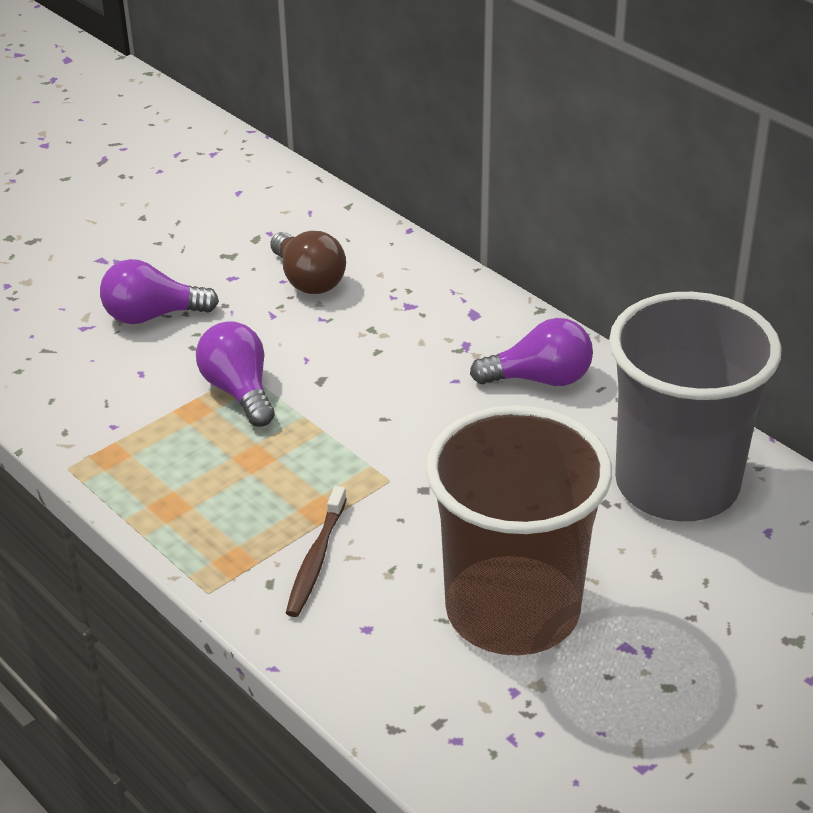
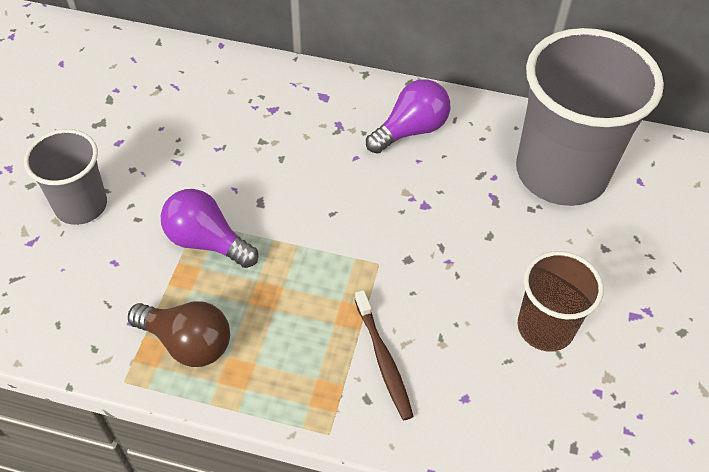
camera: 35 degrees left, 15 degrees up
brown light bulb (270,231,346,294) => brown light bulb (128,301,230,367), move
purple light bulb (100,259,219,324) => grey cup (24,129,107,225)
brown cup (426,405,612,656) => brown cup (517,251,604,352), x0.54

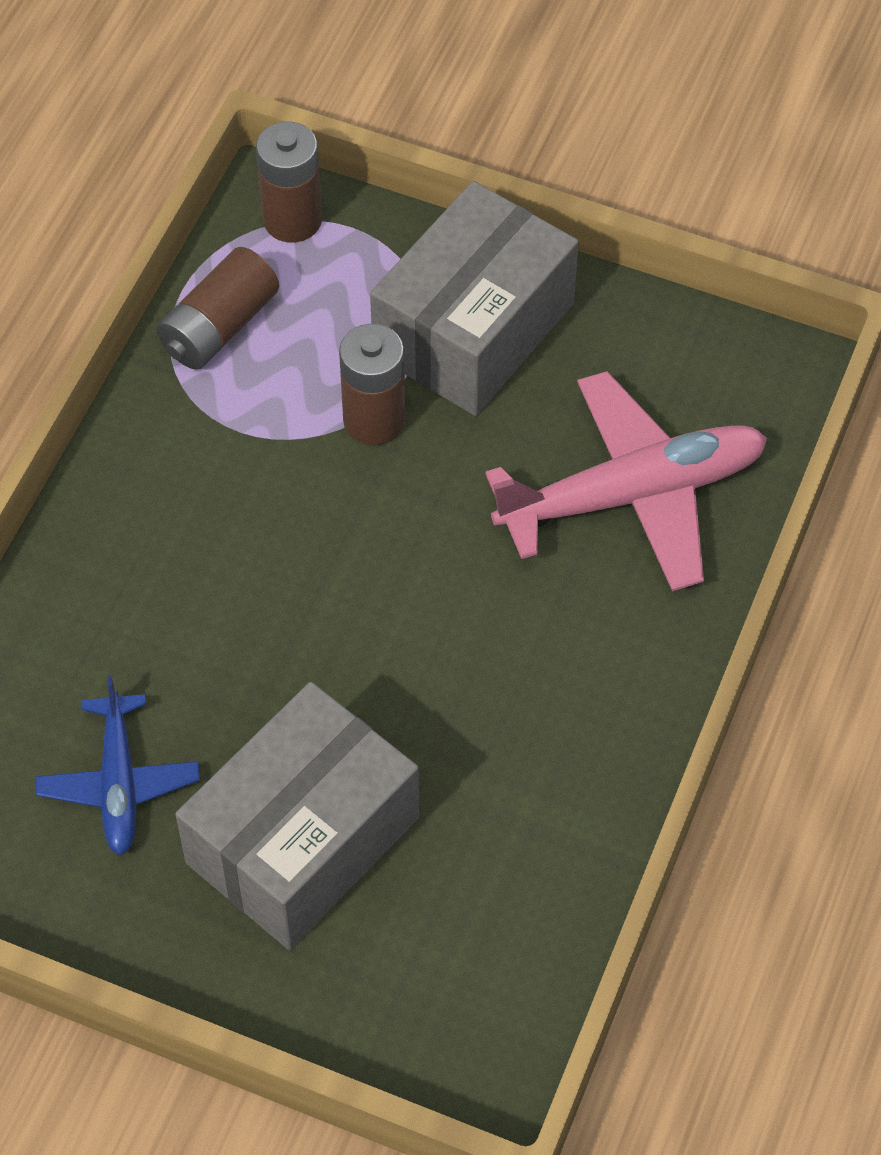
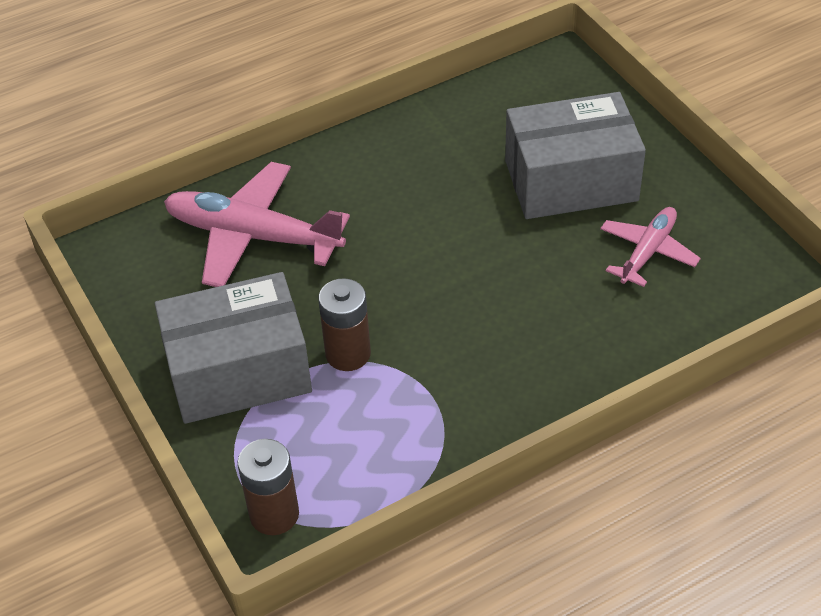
camera: 140 degrees left, 10 degrees down
brown battery (156,247,279,370) => nothing
blue plane (36,675,200,856) => pink plane (600,207,701,287)

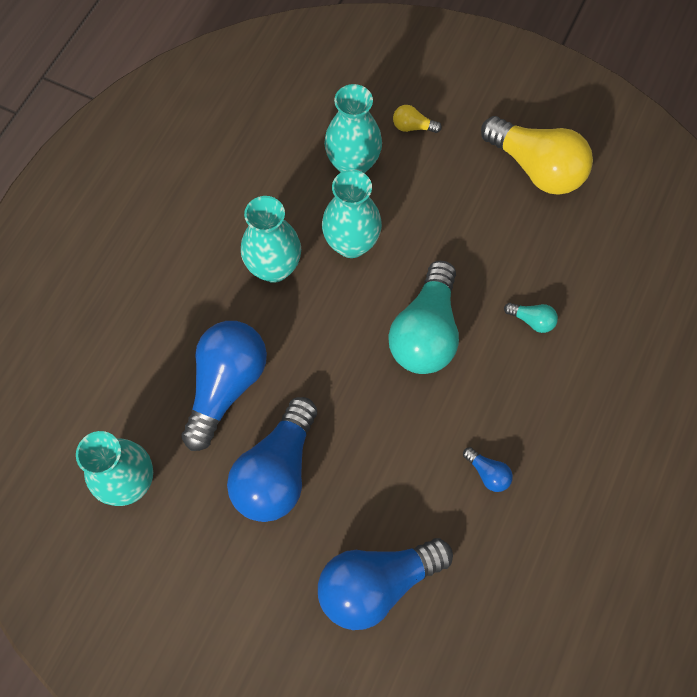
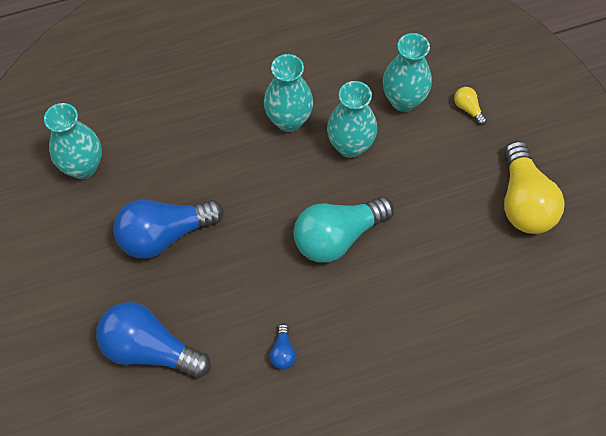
camera: 45 degrees right, 5 degrees down
blue light bulb (182,321,267,451) => nothing
turquoise light bulb (504,303,558,333) => nothing

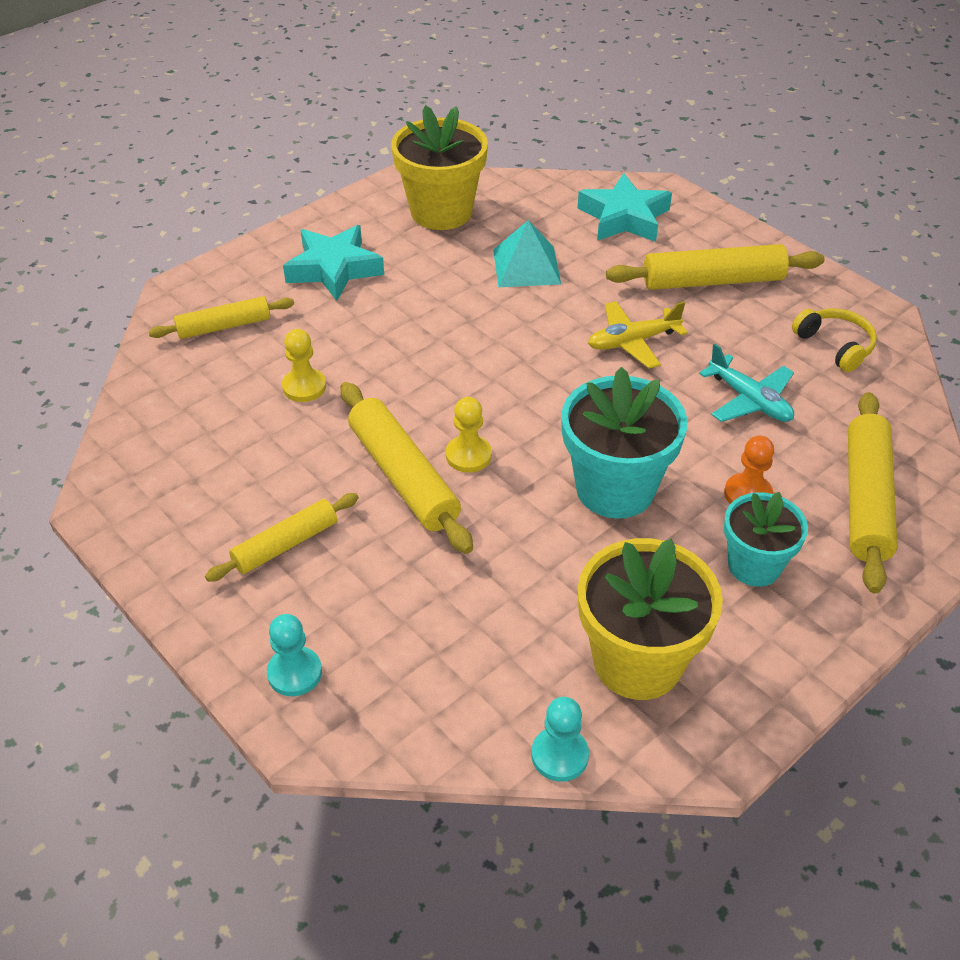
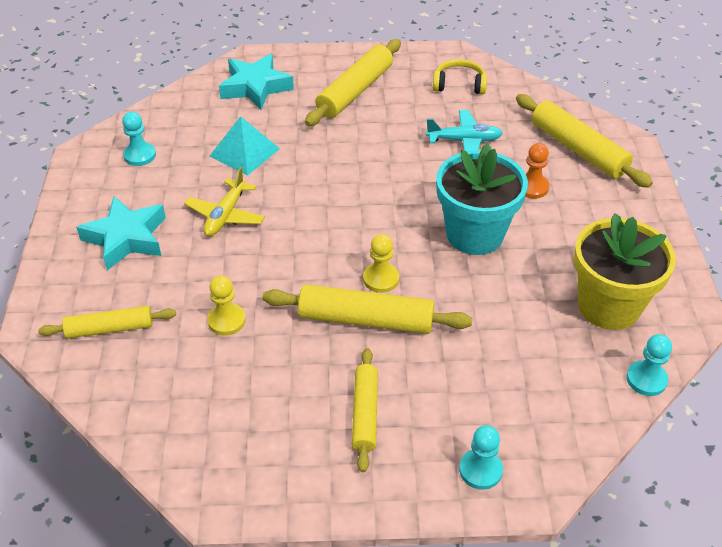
camera: 50 degrees left, 0 degrees up
turquoise flower pot (724,492,808,587) => nothing
yellow plane (588,301,688,368) => yellow plane (184,167,265,236), move
yellow flower pot (391,105,488,230) => turquoise pawn (122,112,156,166)
yellow rolling pin (148,296,294,339) => yellow rolling pin (38,306,176,338), 60 degrees clockwise

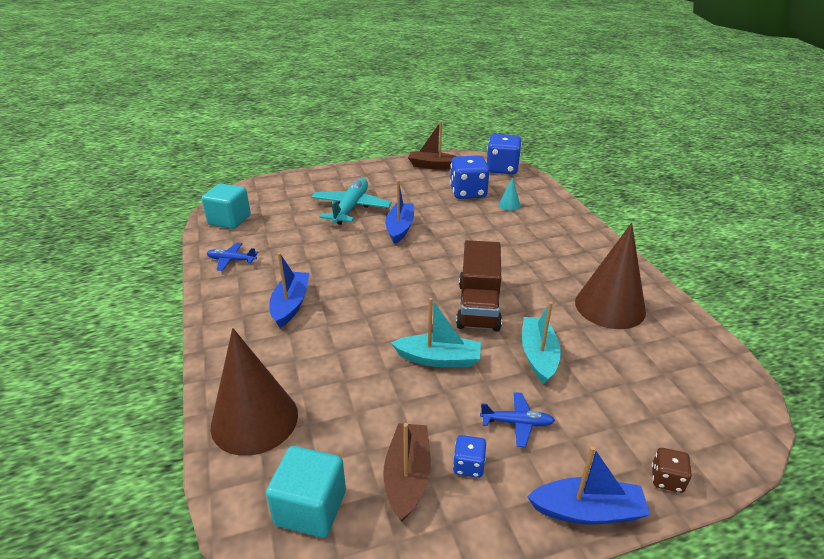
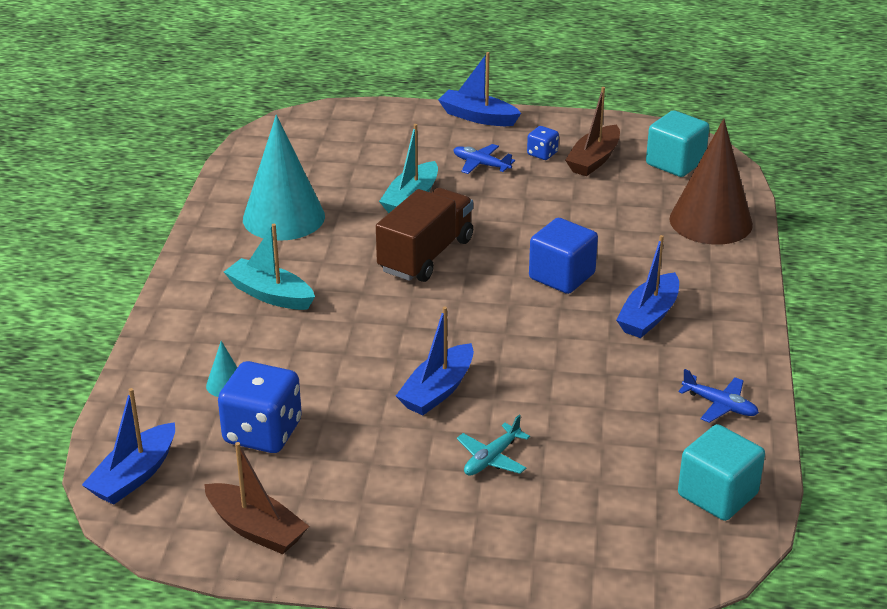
camera: 155 degrees left, 0 degrees up
brown dice (652,448,692,493) => nothing
nothing => blue cube (529,218,598,294)
turquoise boat (391,298,481,367) => turquoise boat (224,224,315,310), move
blue dice (486,134,522,174) => blue boat (82,388,175,505)
brown cone (575,223,646,329) => turquoise cone (243,115,325,241)
turquoise plane (311,178,392,225) => turquoise plane (457,415,530,476), x0.52

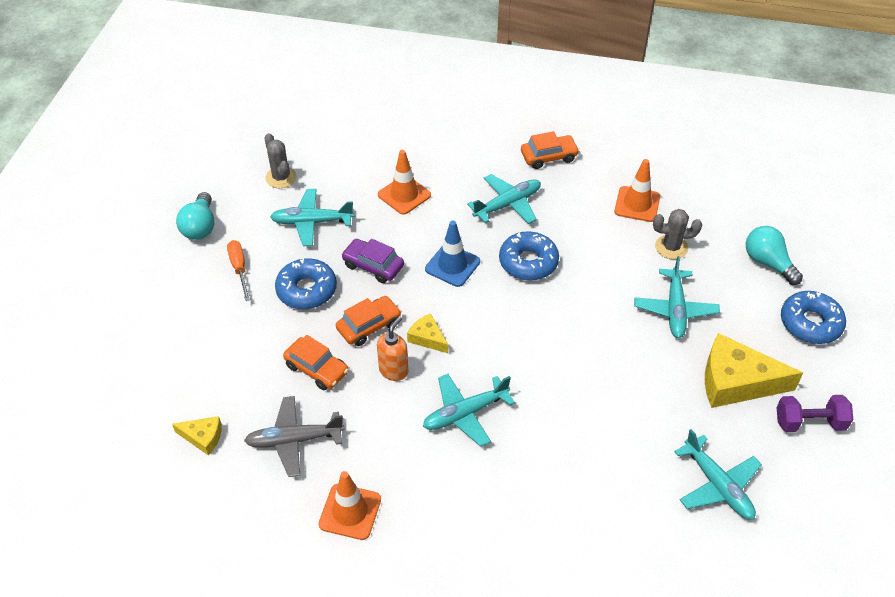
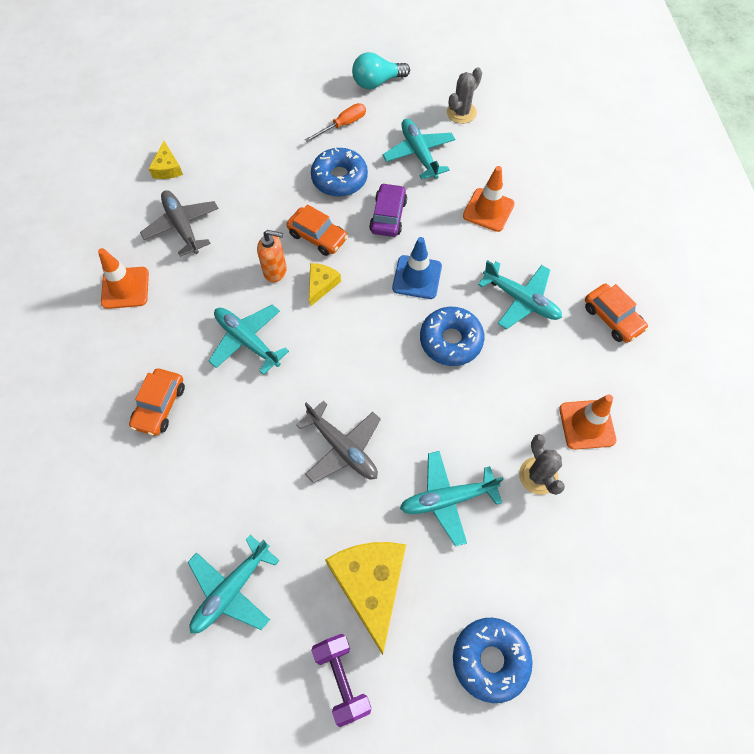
camera: 70 degrees right, 15 degrees up
turquoise light bulb (746,226,803,285) => nothing
nothing => grey plane (297,401,381,483)
orange car (283,335,349,390) => orange car (129,368,185,436), move

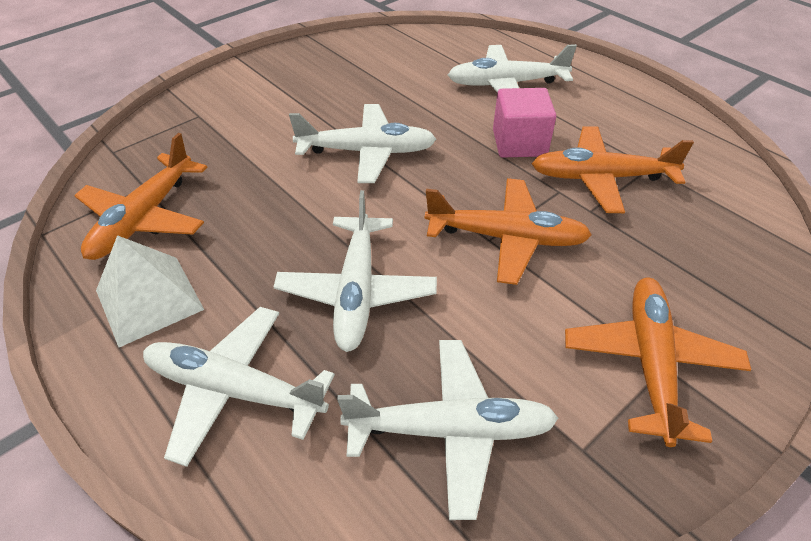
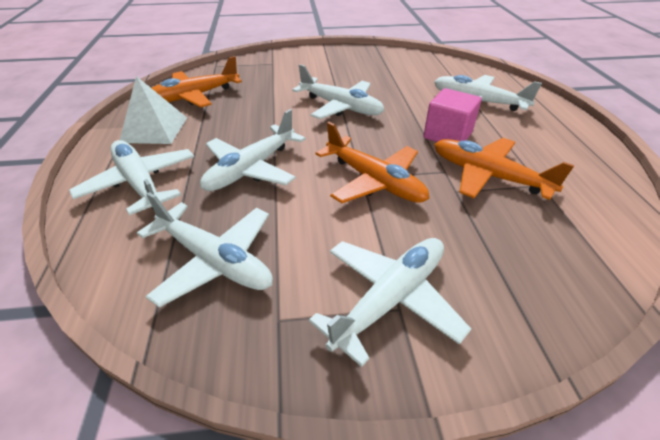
camera: 35 degrees right, 5 degrees down
orange plane (565,278,751,447) => white plane (309,238,471,367)

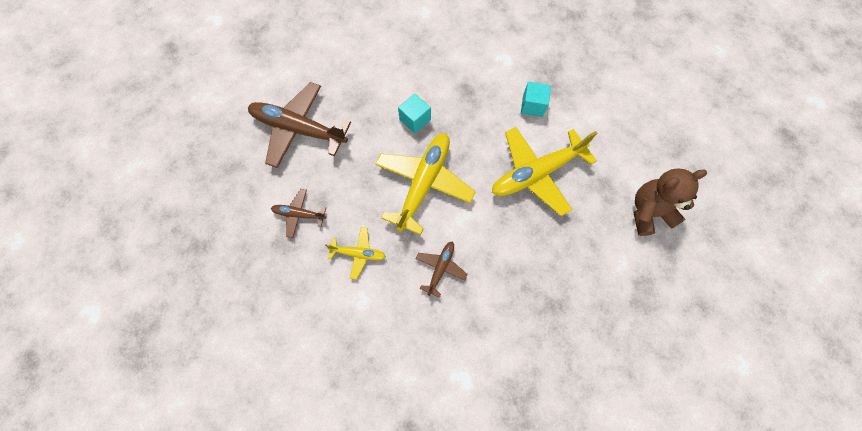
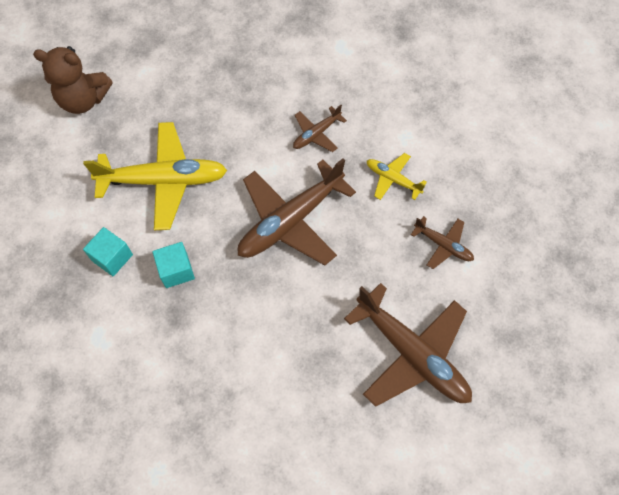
camera: 155 degrees left, 5 degrees down
turquoise cube (398,94,431,133) => turquoise cube (152,242,195,288), move
yellow plane (375,133,476,235) => brown plane (238,158,356,265)

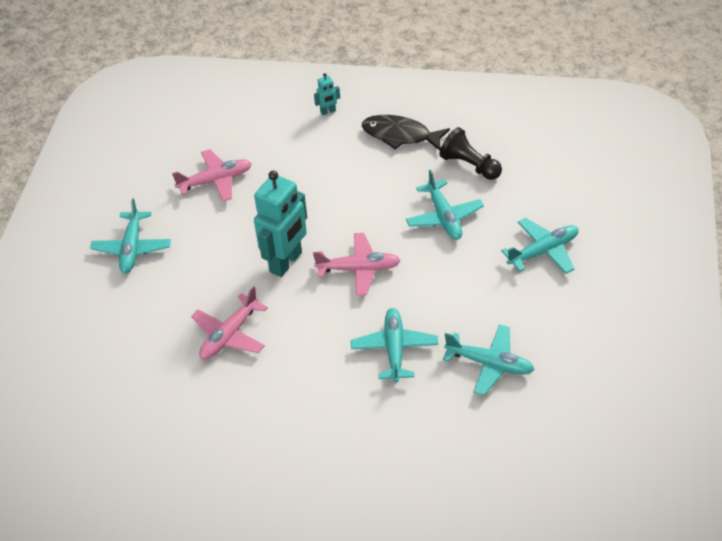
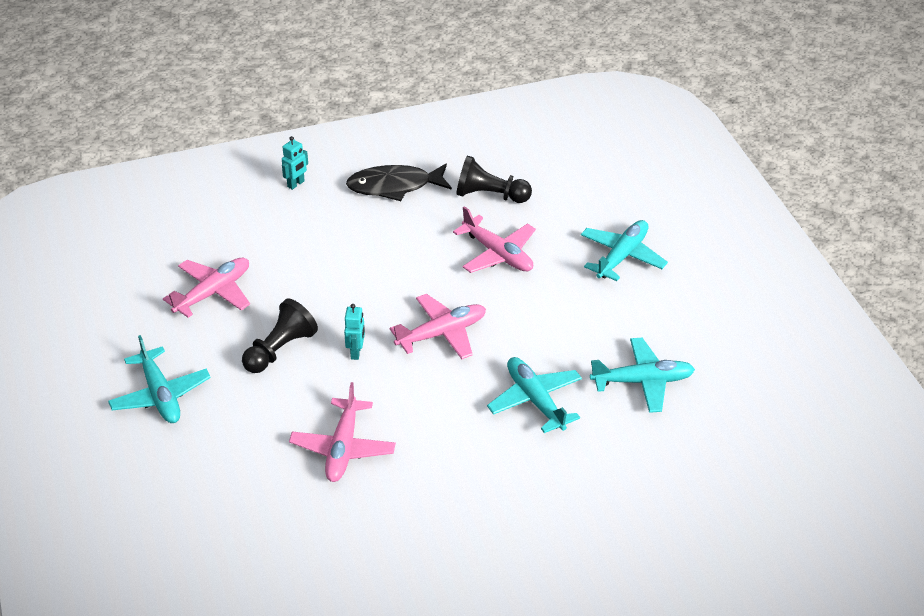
camera: 30 degrees left, 5 degrees down
nothing => black pawn (242,298,318,373)
turquoise plane (406,170,484,240) => pink plane (453,206,536,273)
turquoise robot (254,170,307,277) => turquoise robot (344,304,365,360), x0.44

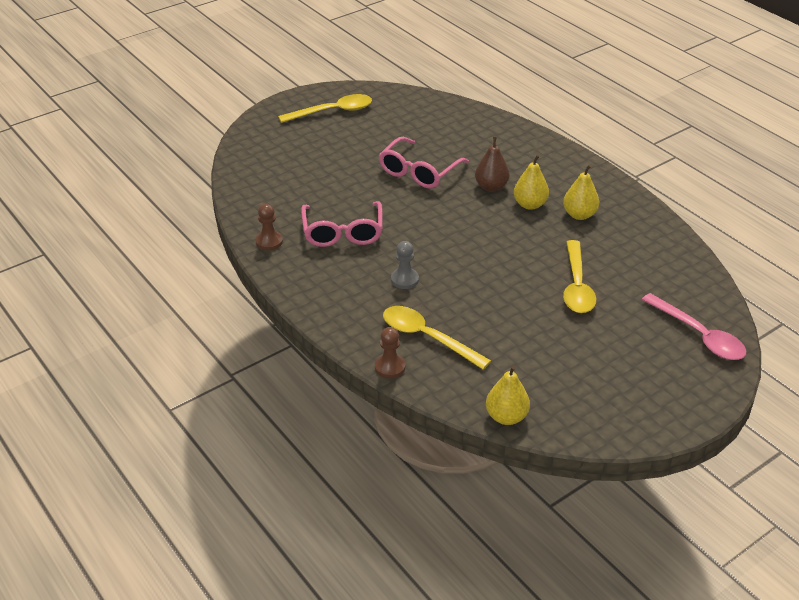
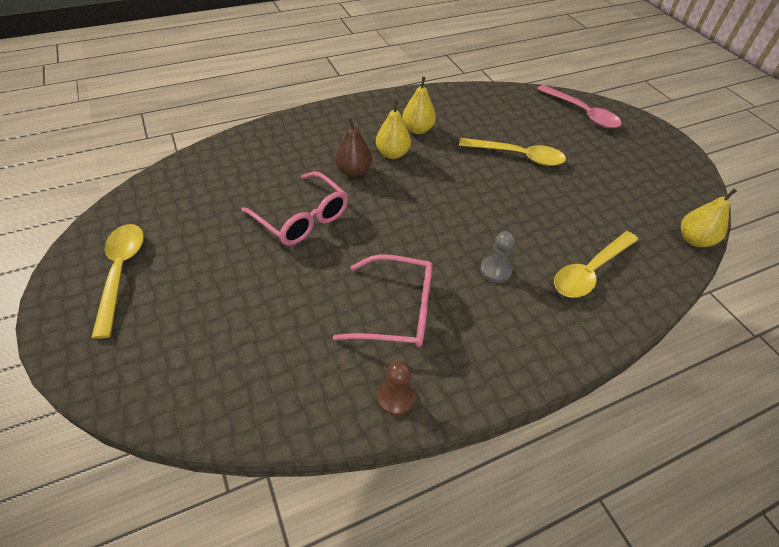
camera: 80 degrees left, 10 degrees up
brown pawn (375,327,405,378) => nothing
pink spoon (642,293,746,360) => pink spoon (537,85,622,129), 75 degrees clockwise

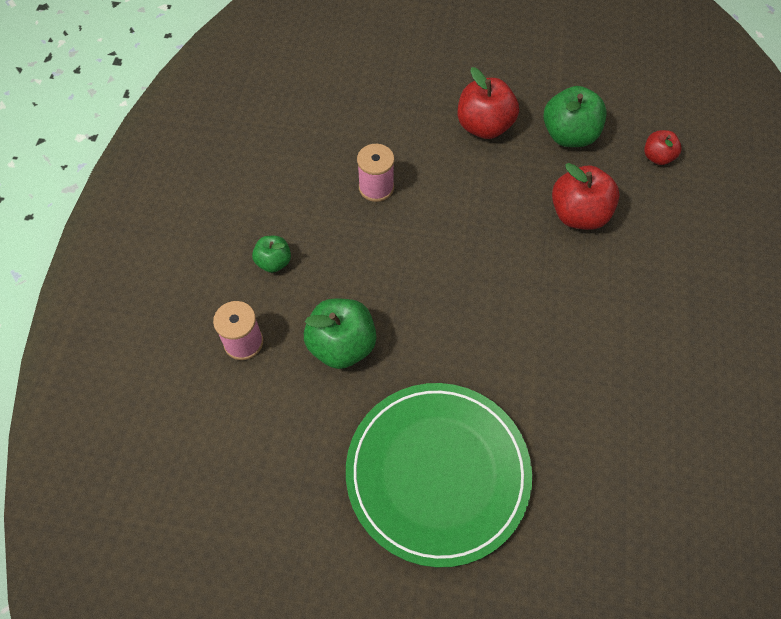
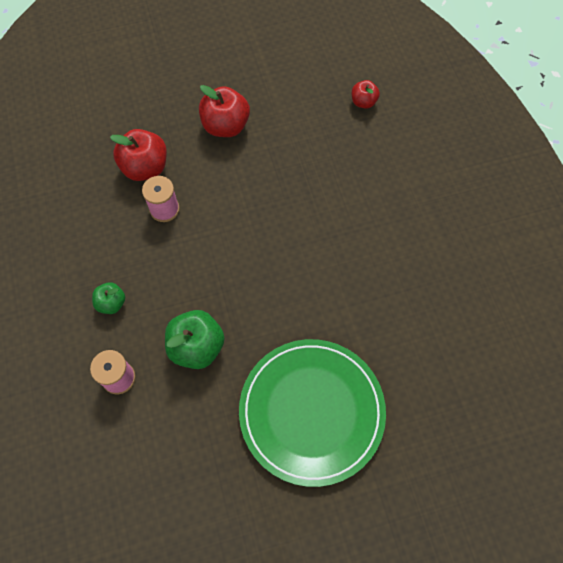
camera: 25 degrees left, 5 degrees up
green apple (543,86,607,147) => nothing
red apple (552,163,620,230) => red apple (110,129,167,181), move

